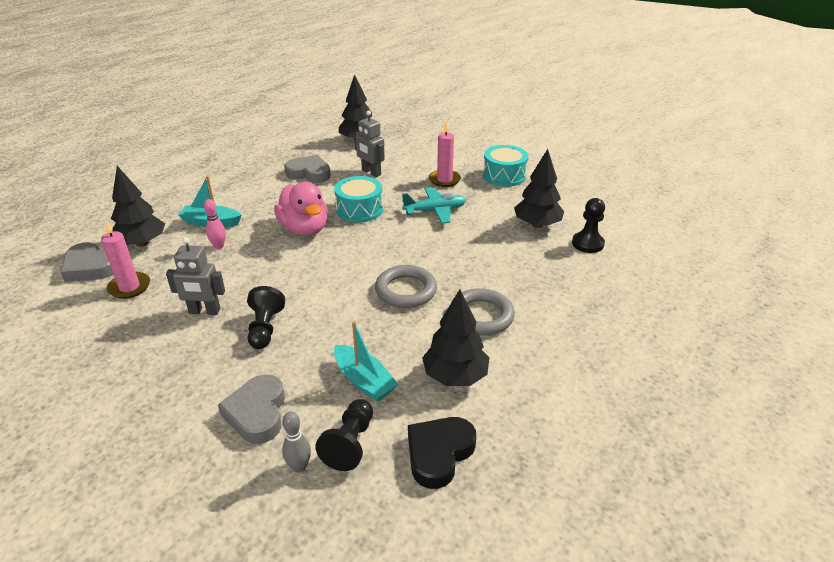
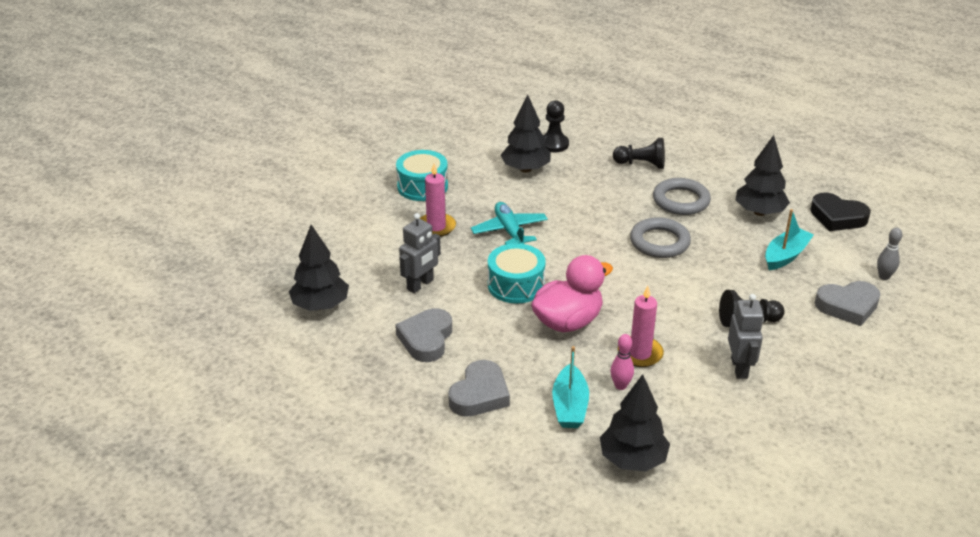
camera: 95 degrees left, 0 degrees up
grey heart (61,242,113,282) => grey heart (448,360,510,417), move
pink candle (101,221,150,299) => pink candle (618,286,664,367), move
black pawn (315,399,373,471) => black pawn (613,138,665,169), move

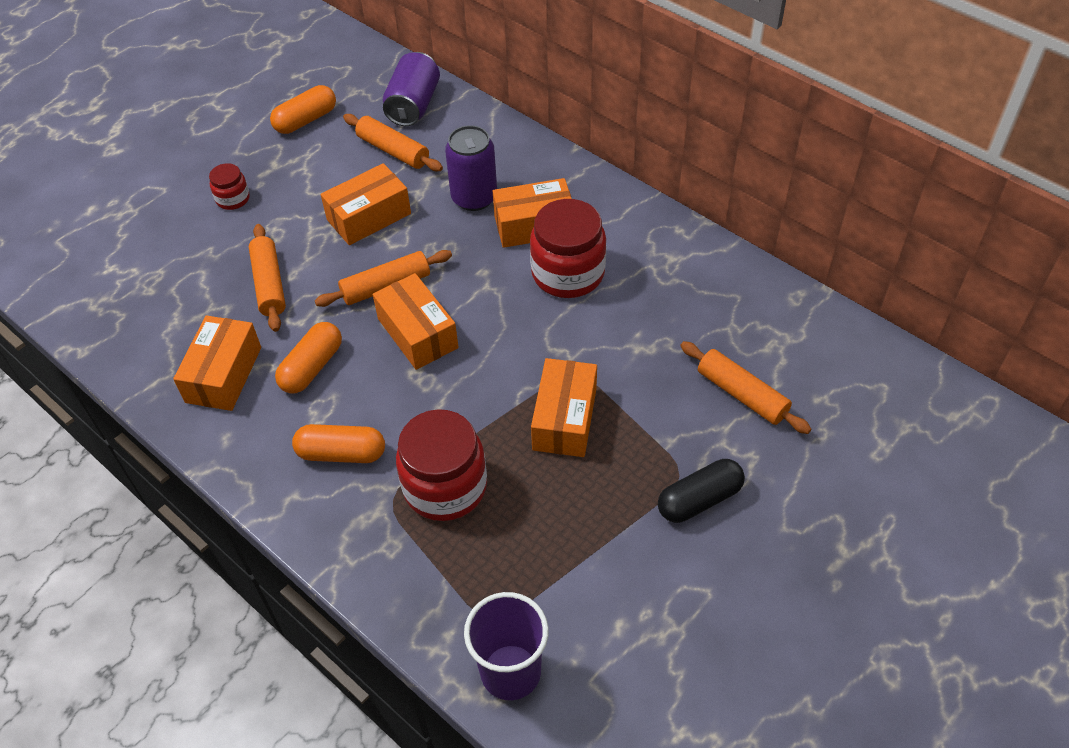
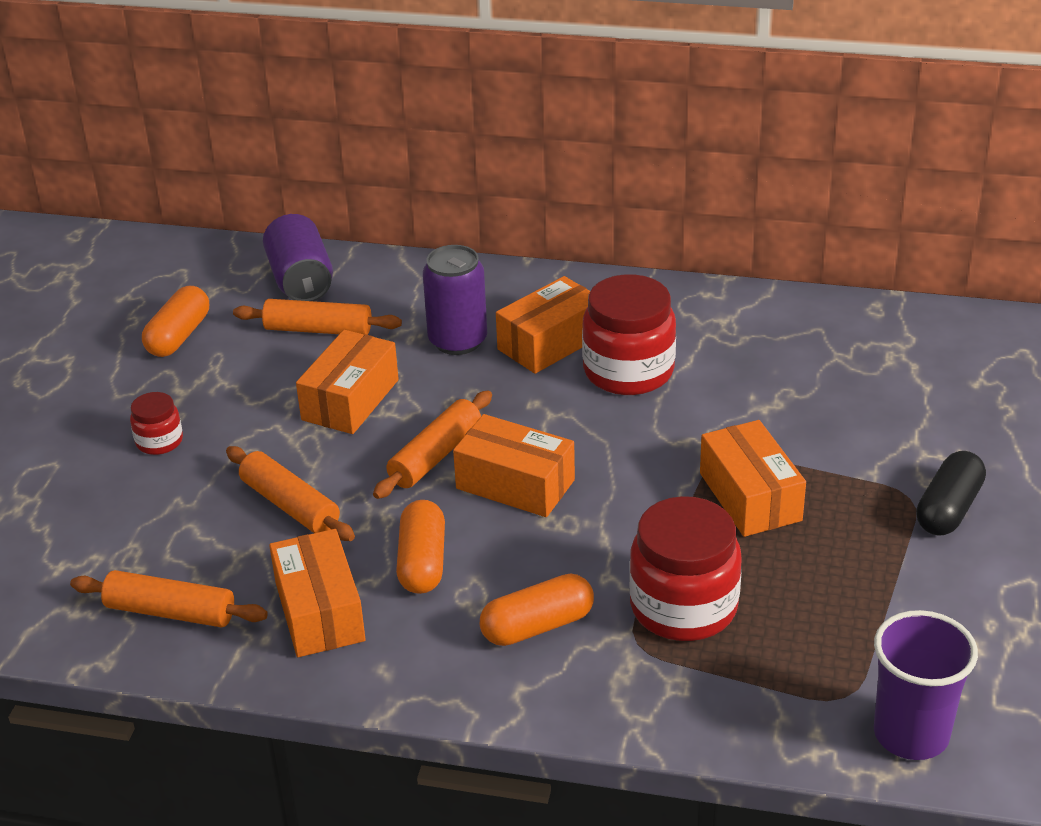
camera: 30 degrees left, 15 degrees down
orange rolling pin (680,341,811,434) => orange rolling pin (70,570,268,627), move

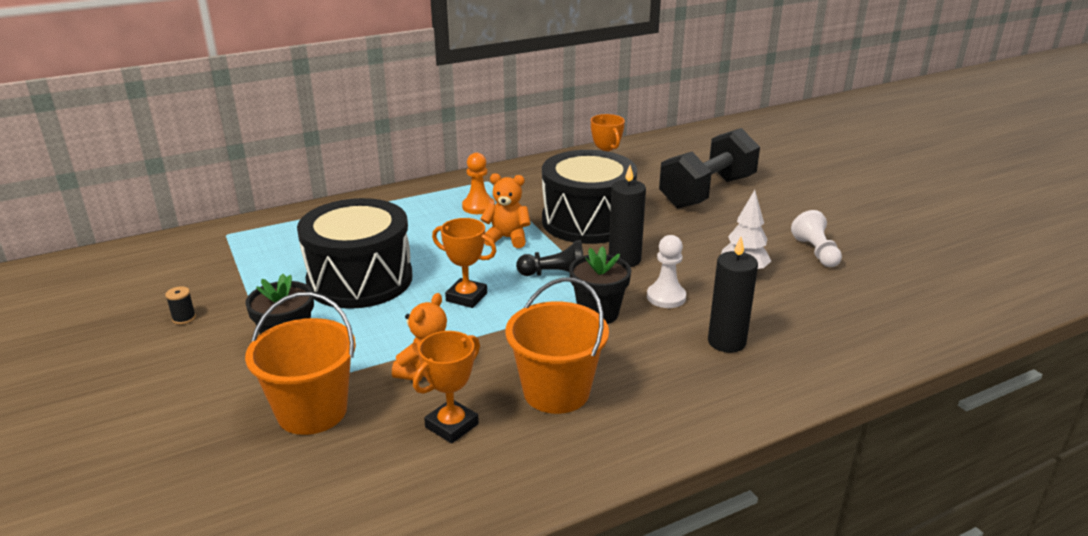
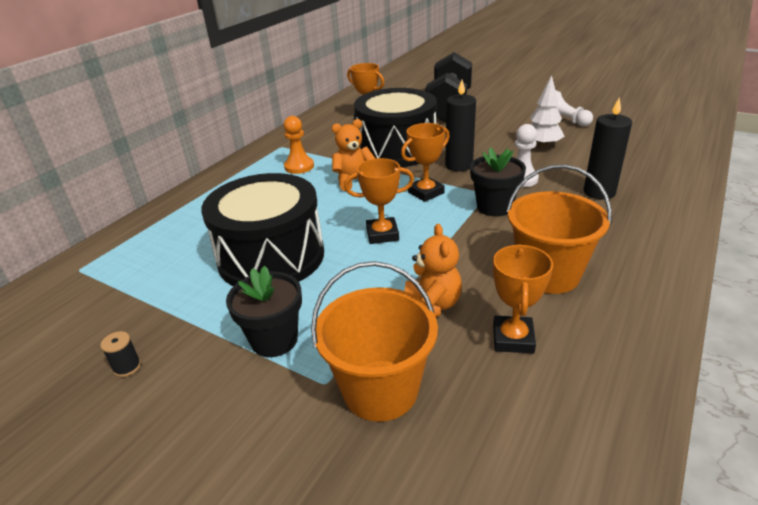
camera: 30 degrees left, 5 degrees up
black pawn (516,240,584,276) => orange trophy (401,123,450,202)

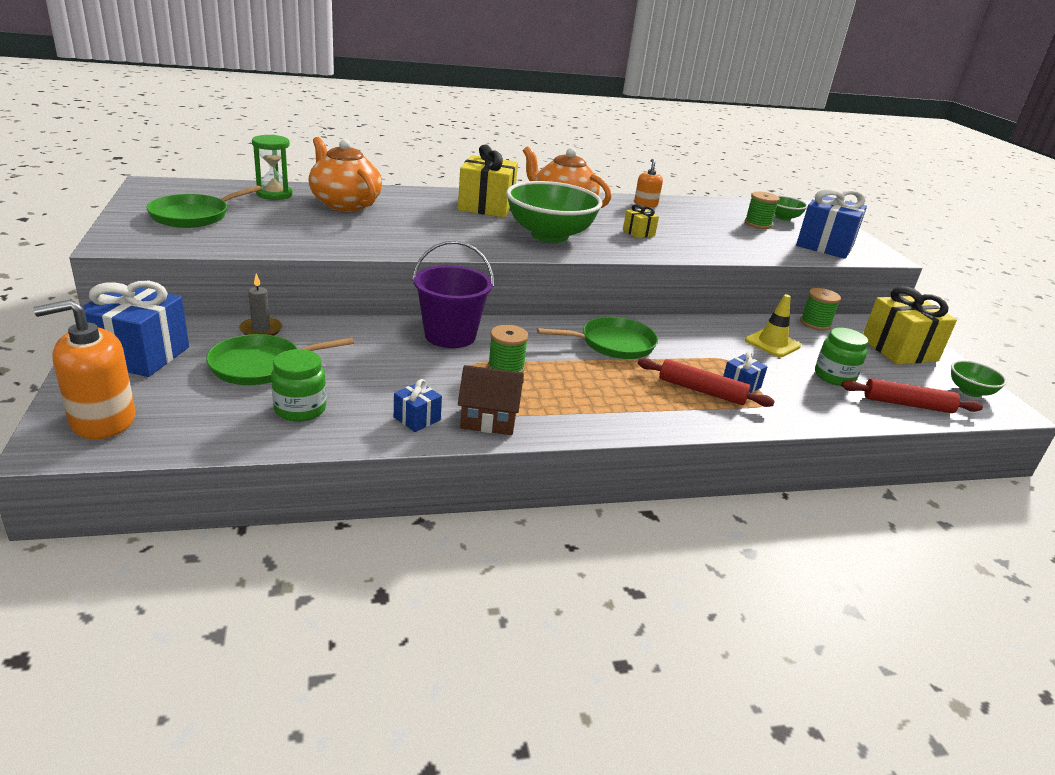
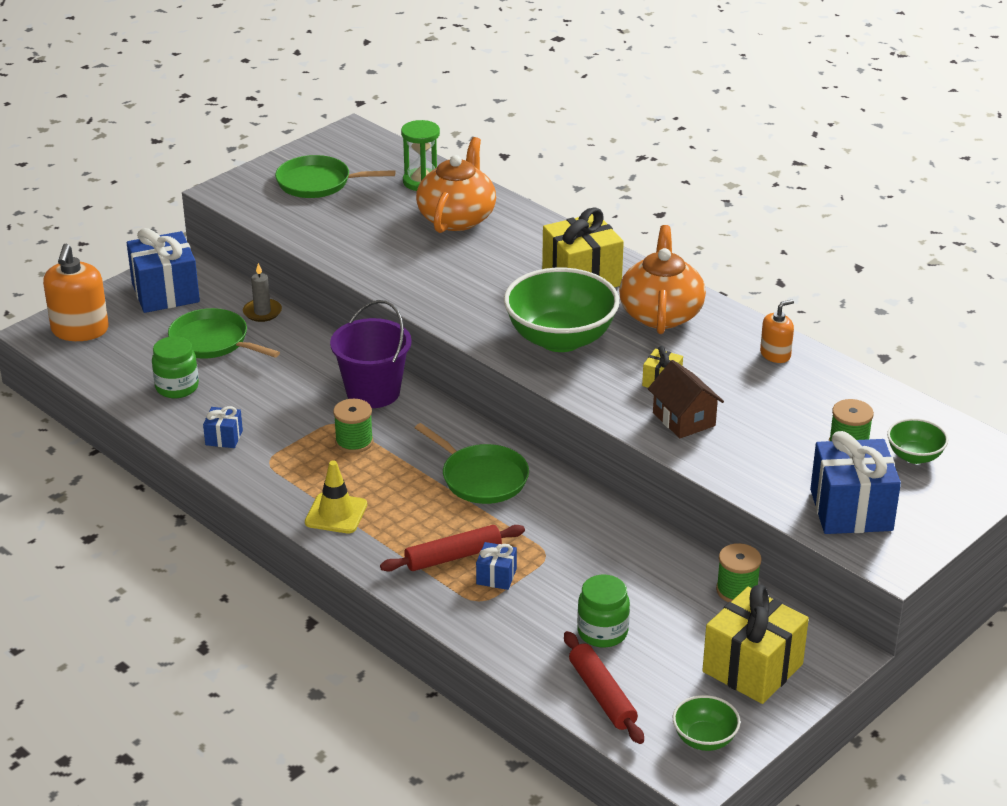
camera: 60 degrees right, 5 degrees up
brown house (458,365,524,435) => brown house (648,360,724,438), move
yellow traffic cone (745,294,801,357) => yellow traffic cone (305,461,367,534), move
orange soap dispenser (33,299,135,439) => orange soap dispenser (43,244,109,341), 120 degrees counterclockwise
red rolling pin (638,358,775,407) => red rolling pin (380,525,525,572), 75 degrees clockwise

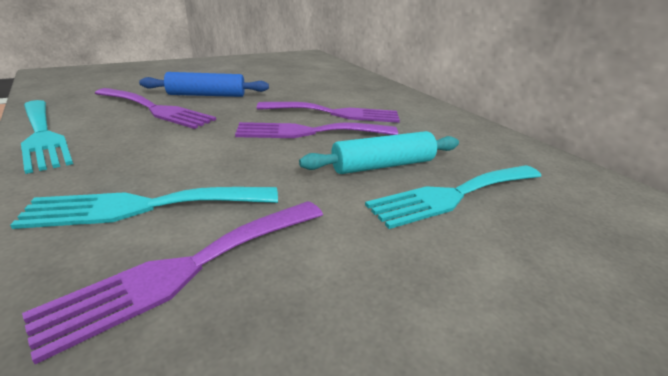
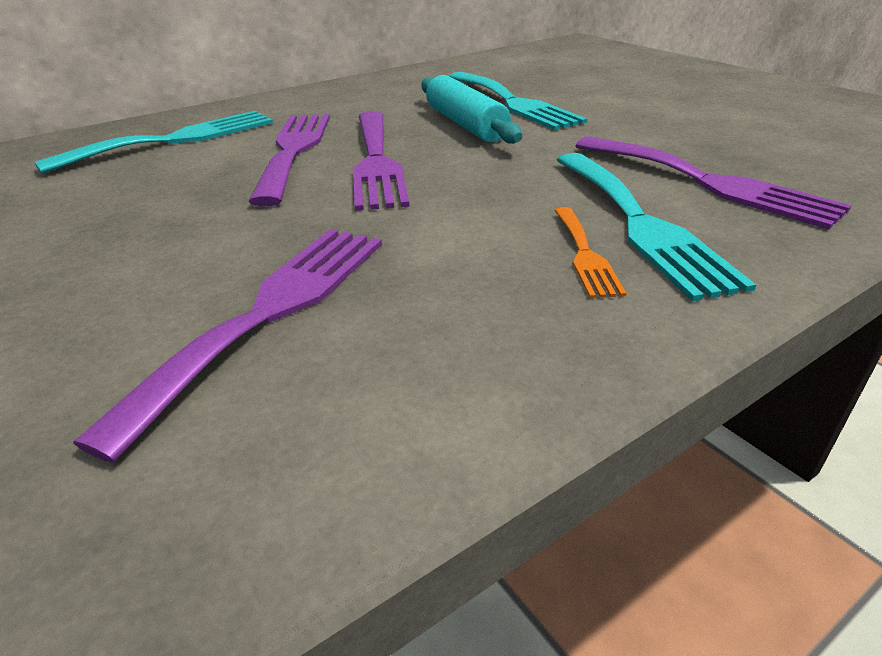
camera: 90 degrees left, 5 degrees up
blue rolling pin (139,72,269,97) => nothing
nothing => orange fork (554,207,626,298)
turquoise fork (21,100,73,174) => turquoise fork (34,111,273,174), move

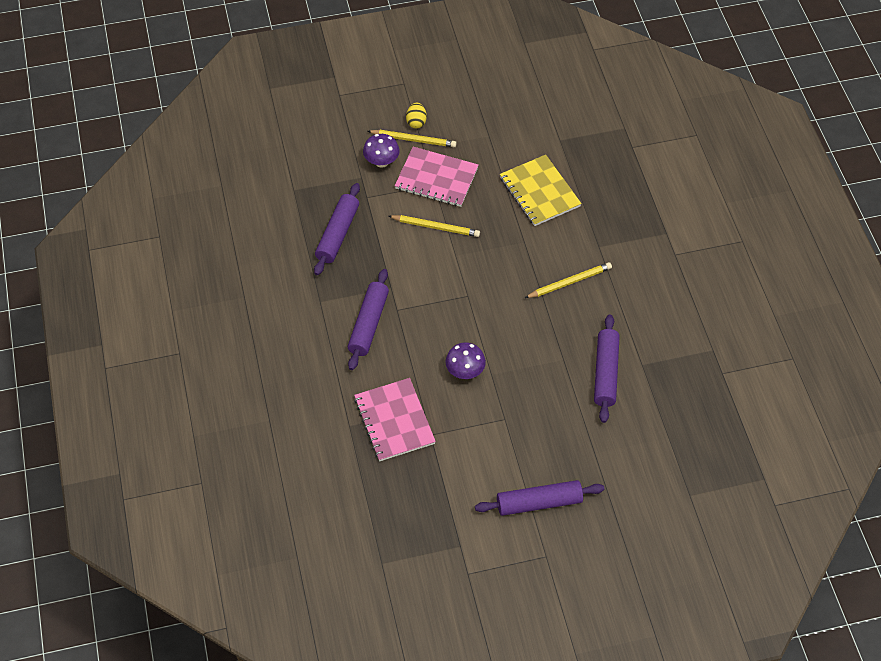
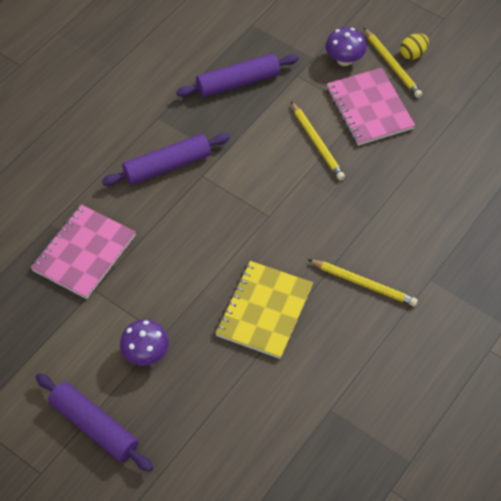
camera: 50 degrees right, 0 degrees up
purple rolling pin (594,314,620,423) => nothing
purple mushroom (445,342,486,379) => purple mushroom (120,320,169,366), move
yellow notebook (500,155,582,226) => yellow notebook (215,261,313,359), move

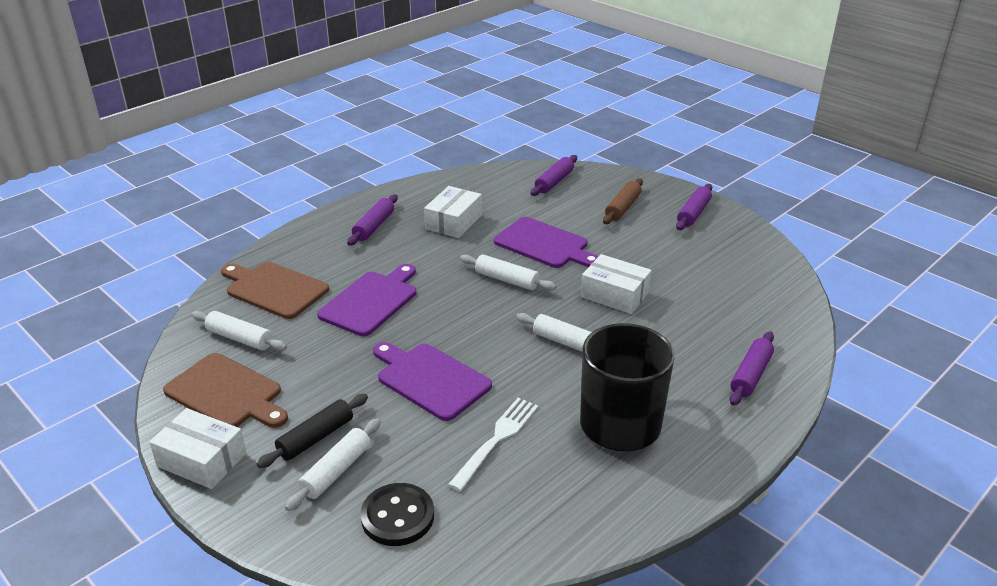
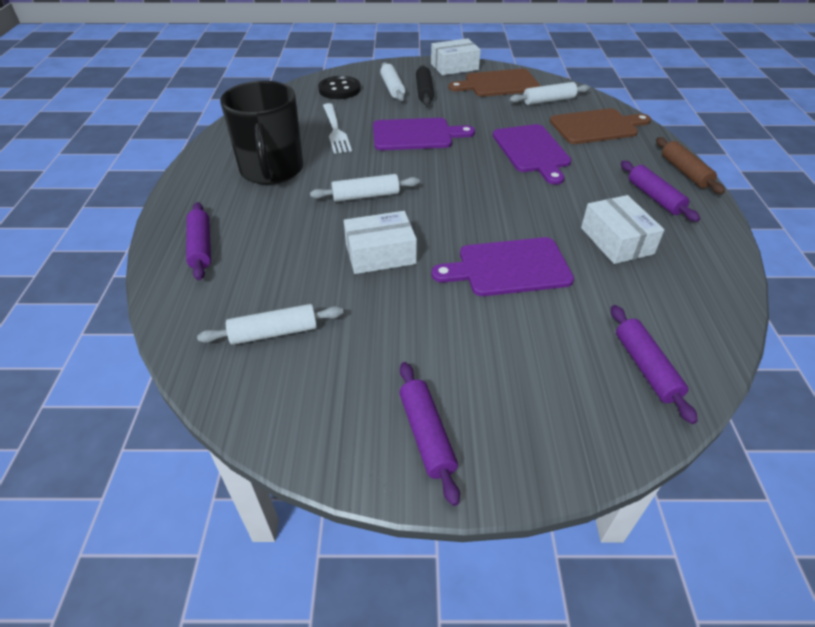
camera: 135 degrees right, 10 degrees up
white rolling pin (460,254,556,291) => white rolling pin (197,304,344,345), move
brown rolling pin (603,178,643,224) => brown rolling pin (656,137,725,194), move

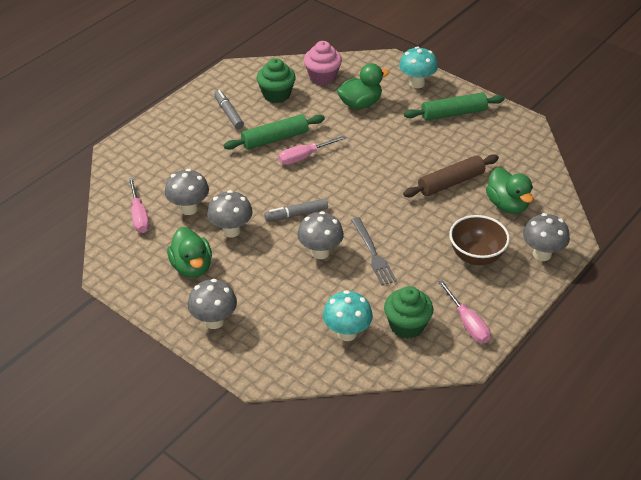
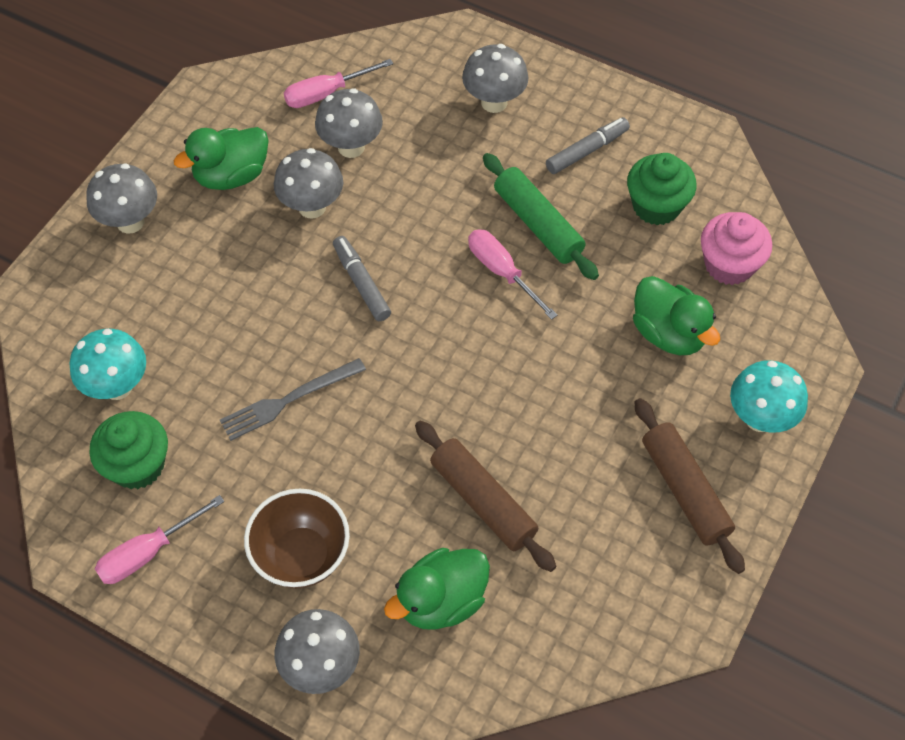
camera: 80 degrees right, 15 degrees up
grey mushroom (297,211,344,259) => grey mushroom (462,44,529,113), move
green rolling pin (404,93,505,121) => brown rolling pin (634,398,745,574)

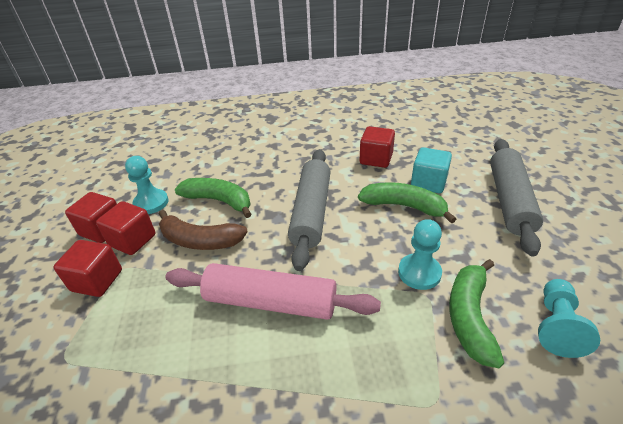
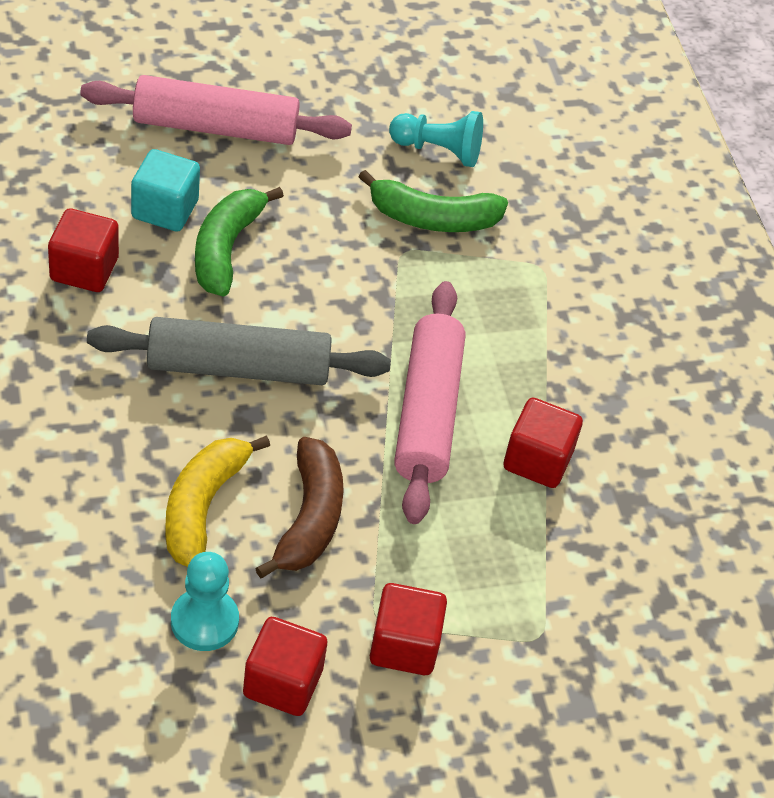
camera: 105 degrees left, 10 degrees up
turquoise pawn (398,219,442,290) => nothing
red cube (96,201,155,255) => red cube (503,398,583,488), move
green banana (175,178,251,218) => yellow banana (165,435,270,567)
grey rolling pin (490,139,543,256) => pink rolling pin (80,75,352,145)

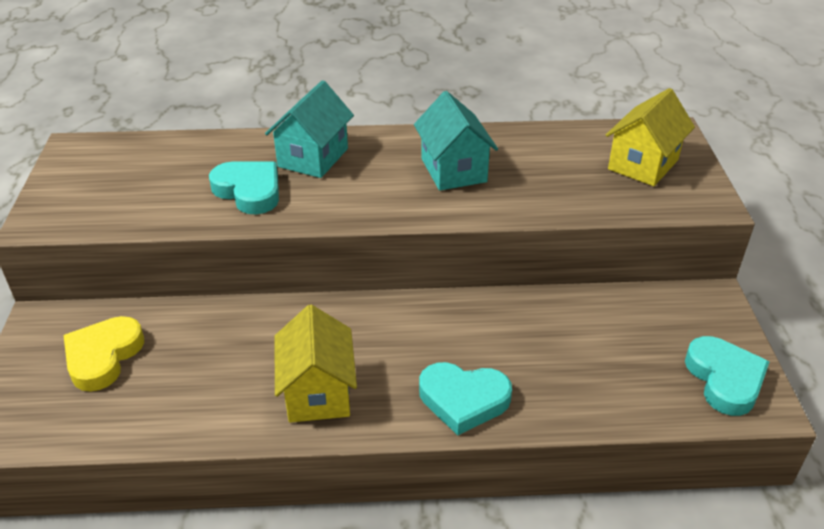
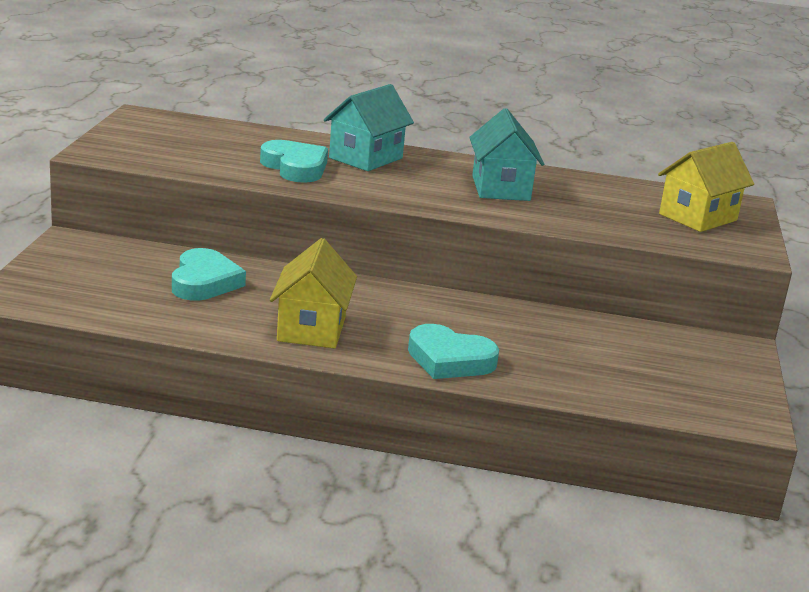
camera: 10 degrees right, 15 degrees down
yellow heart (64,316,144,392) => nothing
turquoise heart (685,336,770,416) => turquoise heart (172,248,246,300), move

